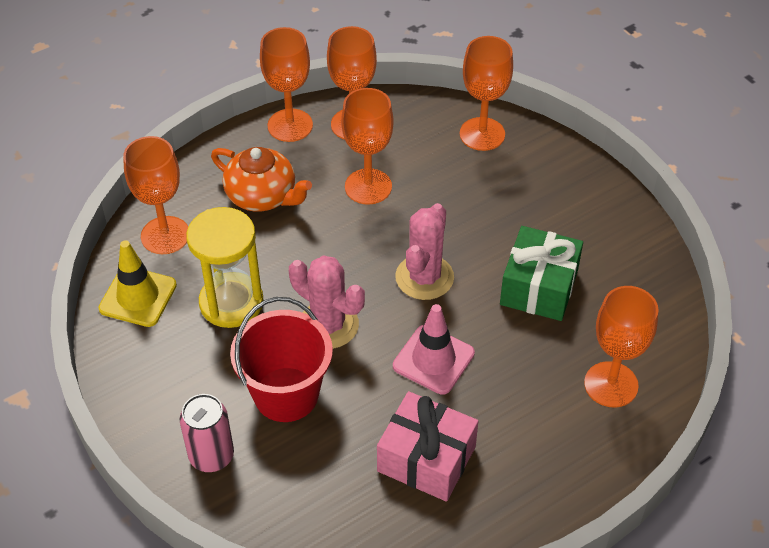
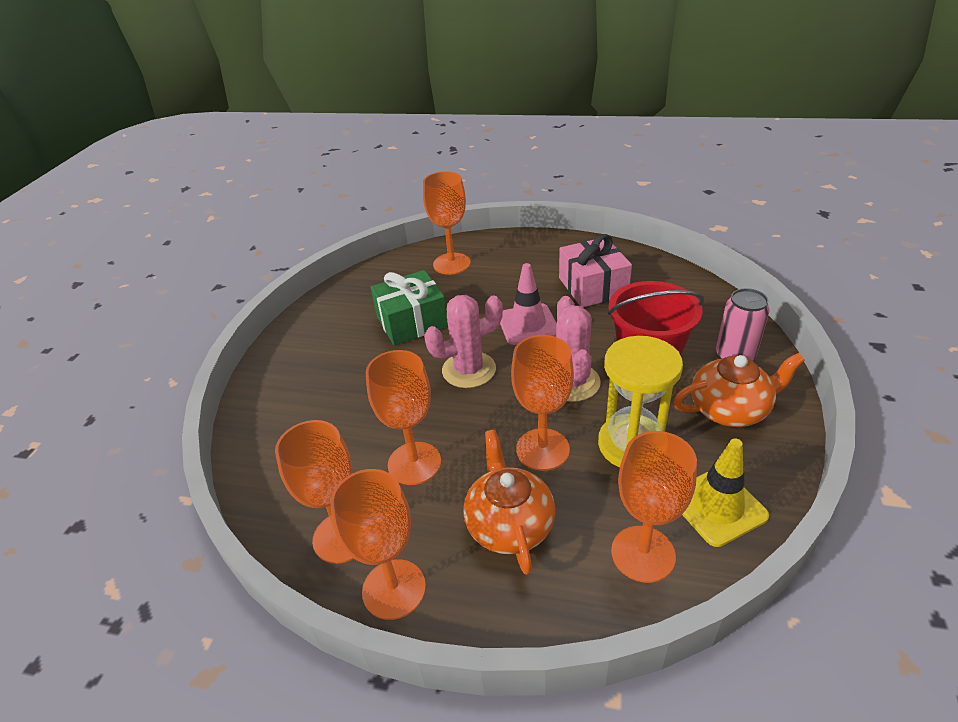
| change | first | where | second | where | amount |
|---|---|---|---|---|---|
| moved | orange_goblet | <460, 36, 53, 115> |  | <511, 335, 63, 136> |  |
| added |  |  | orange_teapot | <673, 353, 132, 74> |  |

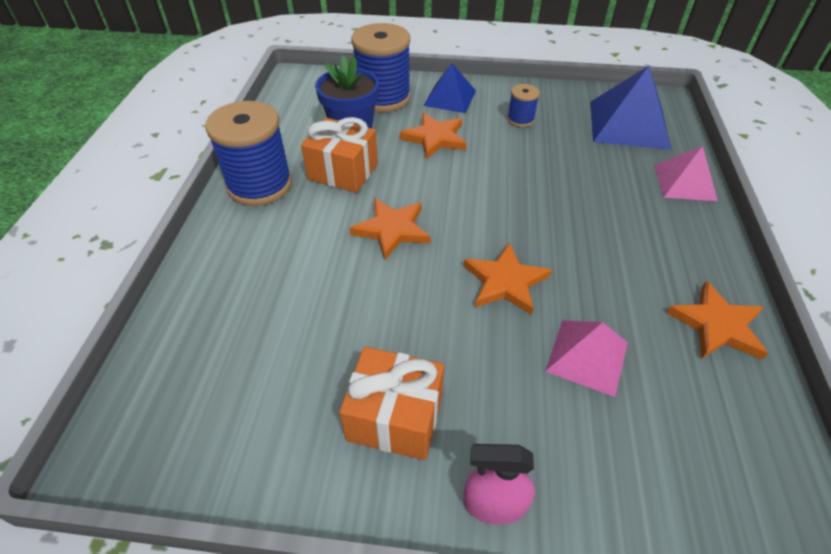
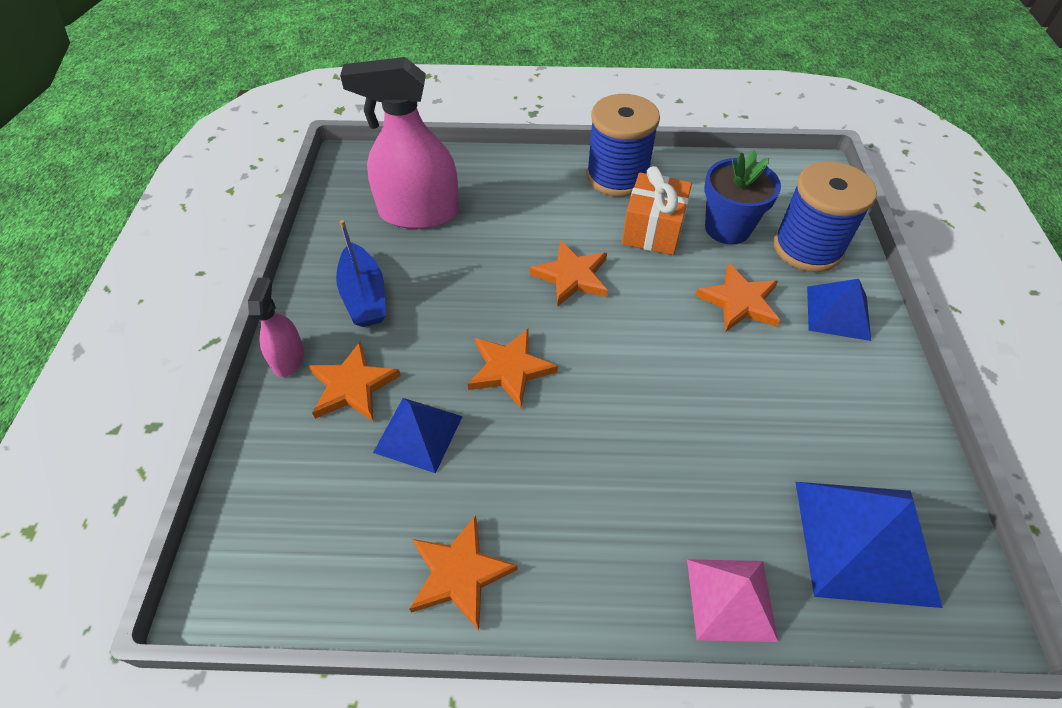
| change | first | where | second | where | amount |
|---|---|---|---|---|---|
| added |  |  | orange_star | <309, 341, 92, 80> |  |
| replaced | orange_gift | <339, 347, 105, 113> | blue_boat | <336, 220, 50, 107> |  |
| added |  |  | pink_spray_bottle | <340, 57, 119, 172> |  |
| recoloured | pink_pyramid | <545, 320, 83, 77> | blue_pyramid | <373, 398, 90, 75> |  |
| removed | blue_spool | <507, 84, 33, 43> |  |  |  |

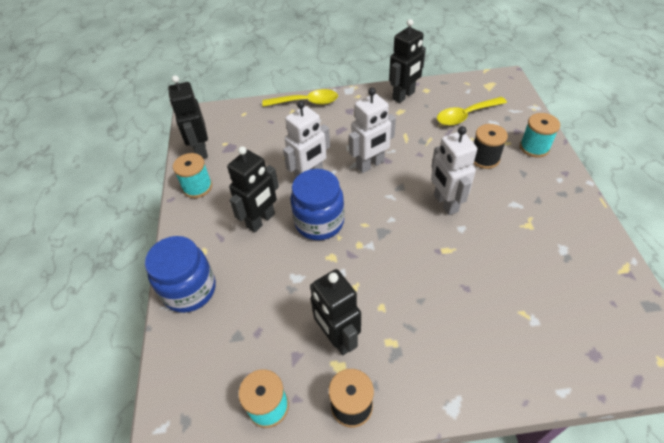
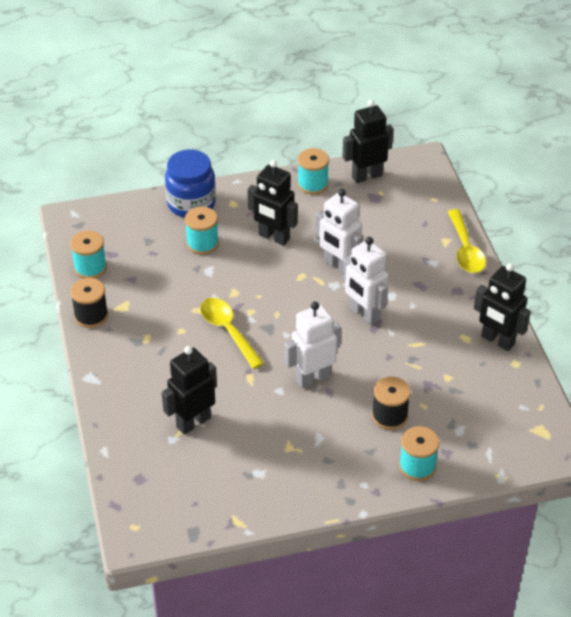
| change | first | where | second | where | amount |
|---|---|---|---|---|---|
| moved | black_robot | <310, 269, 51, 86> |  | <162, 346, 55, 89> |  |
| added |  |  | turquoise_spool | <185, 207, 34, 48> |  |
| moved | yellow_spoon | <437, 97, 70, 29> |  | <200, 298, 64, 71> |  |
| removed | blue_jar | <290, 169, 55, 71> |  |  |  |

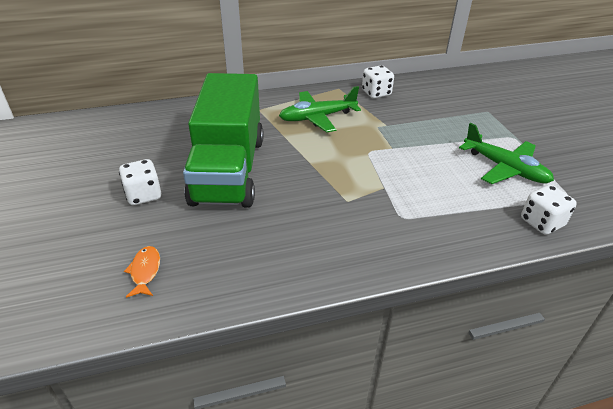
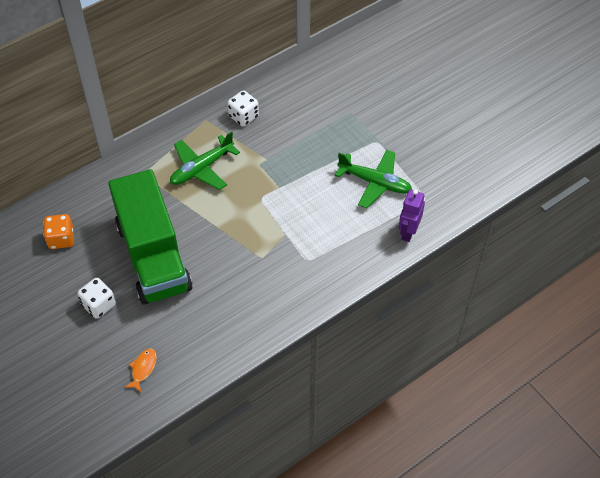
| change | first | where | second | where | amount |
|---|---|---|---|---|---|
| added |  |  | orange_dice | <43, 214, 31, 35> |  |
| turned | orange_fish | <124, 246, 36, 52> |  | <124, 349, 33, 43> | 45 degrees clockwise |
| replaced | white_dice | <521, 185, 56, 50> | purple_robot | <398, 189, 27, 53> |  |

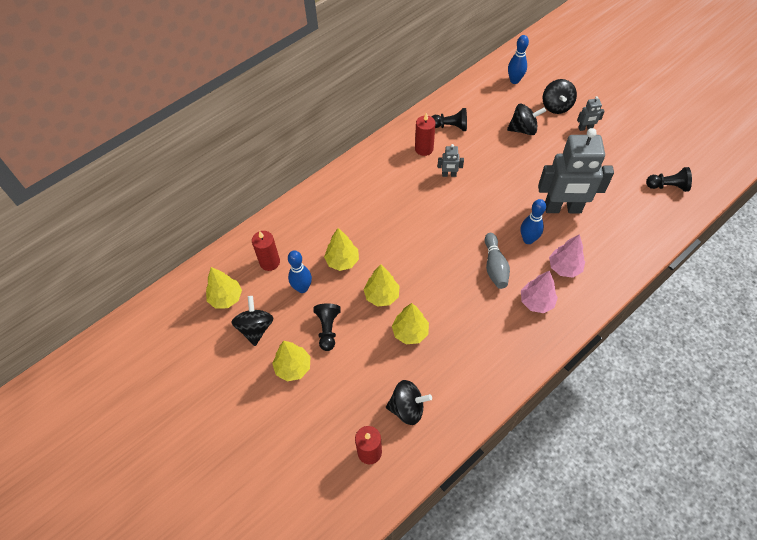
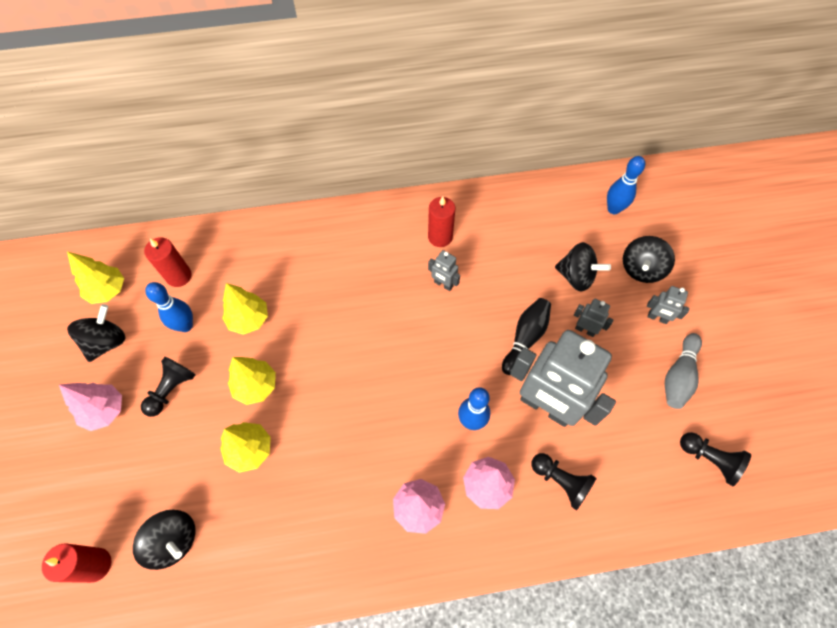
| change | first | where | second | where | amount |
|---|---|---|---|---|---|
| recoloured | yellow_tree | <272, 341, 39, 40> | pink_tree | <59, 383, 63, 48> |  |
| added |  |  | black_bowling_pin | <502, 298, 49, 77> |  |
| moved | black_pawn | <432, 108, 35, 23> |  | <531, 453, 66, 58> |  |
| added |  |  | grey_robot | <574, 299, 40, 38> |  |
| moved | grey_bowling_pin | <485, 233, 25, 56> |  | <665, 333, 37, 76> |  |

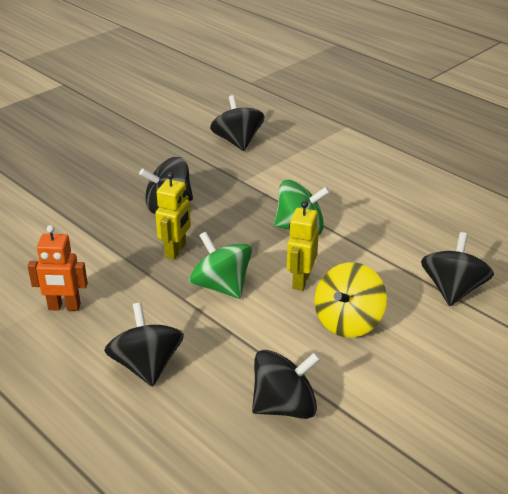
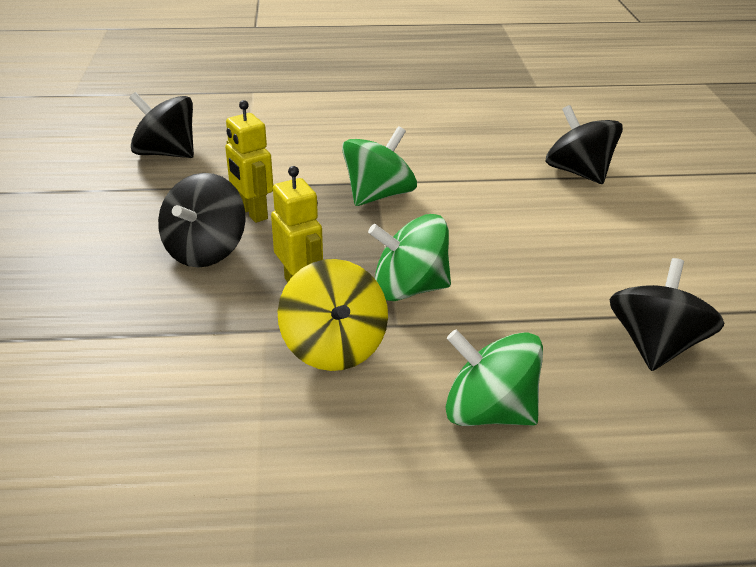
| change | first | where | second | where | amount |
|---|---|---|---|---|---|
| moved | yellow_robot | <287, 201, 32, 90> |  | <225, 100, 48, 123> |  |
| moved | yellow_spinning_top | <315, 262, 72, 76> |  | <278, 259, 110, 112> |  |
| recoloured | black_spinning_top | <104, 303, 80, 84> | green_spinning_top | <445, 329, 98, 97> |  |
| removed | orange_robot | <28, 225, 60, 86> |  |  |  |

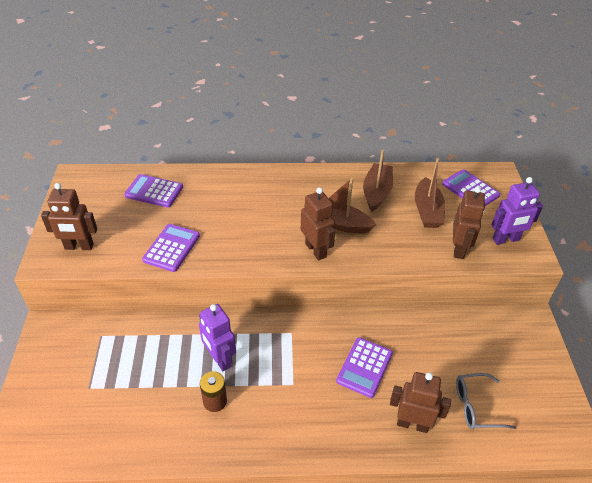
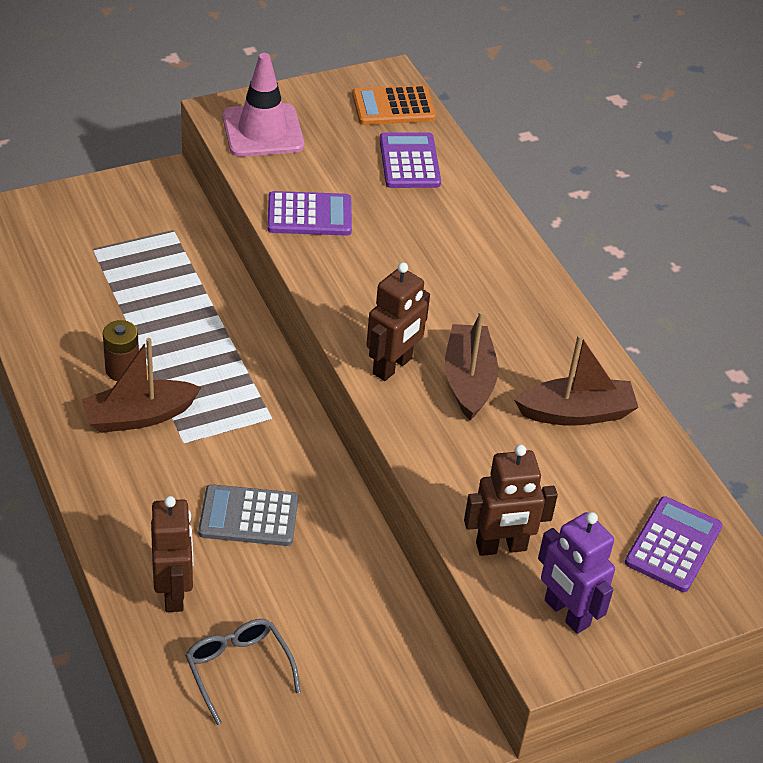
| change | first | where | second | where | amount |
|---|---|---|---|---|---|
| moved | brown_boat | <415, 158, 30, 70> |  | <81, 338, 120, 95> |  |
| recoloured | purple_calculator | <336, 337, 57, 61> | grey_calculator | <198, 484, 100, 62> |  |
| replaced | brown_robot | <41, 183, 56, 67> | pink_traffic_cone | <222, 53, 82, 104> |  |
| added |  |  | orange_calculator | <352, 85, 84, 40> |  |
| removed | purple_robot | <199, 304, 37, 67> |  |  |  |

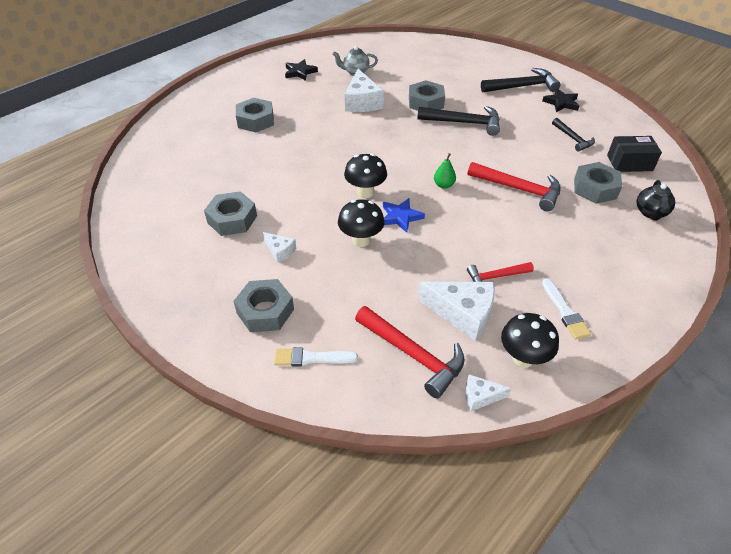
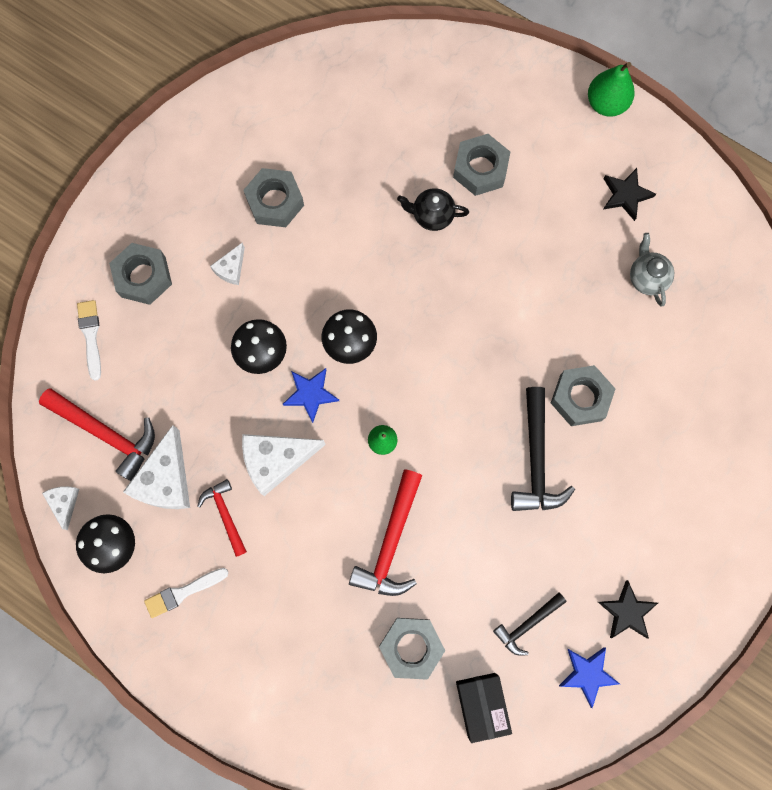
| change | first | where | second | where | amount |
|---|---|---|---|---|---|
| turned | red_hammer | <355, 306, 110, 92> |  | <39, 388, 116, 93> | 90 degrees counterclockwise |
| moved | white_cheese | <345, 69, 39, 43> |  | <242, 434, 84, 62> |  |
| moved | black_teapot | <636, 180, 39, 41> |  | <397, 188, 72, 43> |  |
| added |  |  | blue_star | <559, 647, 61, 61> |  |
| added |  |  | green_pear | <588, 62, 47, 55> |  |
| removed | black_hammer | <481, 68, 80, 24> |  |  |  |

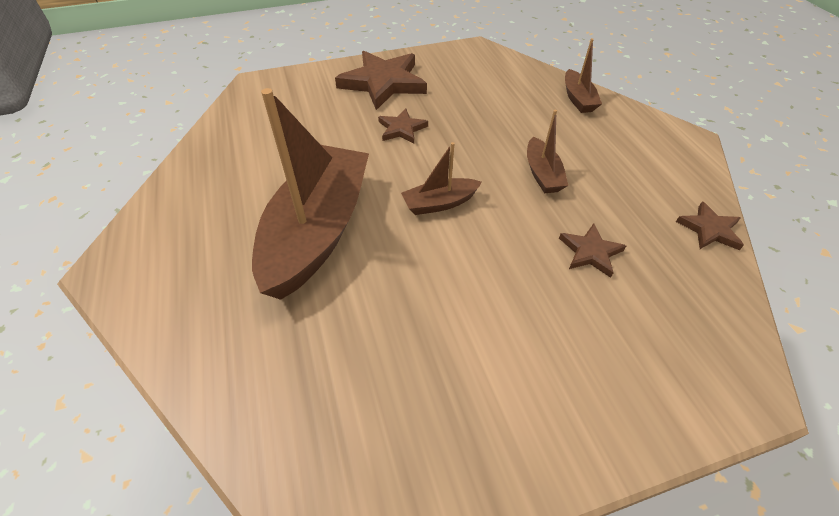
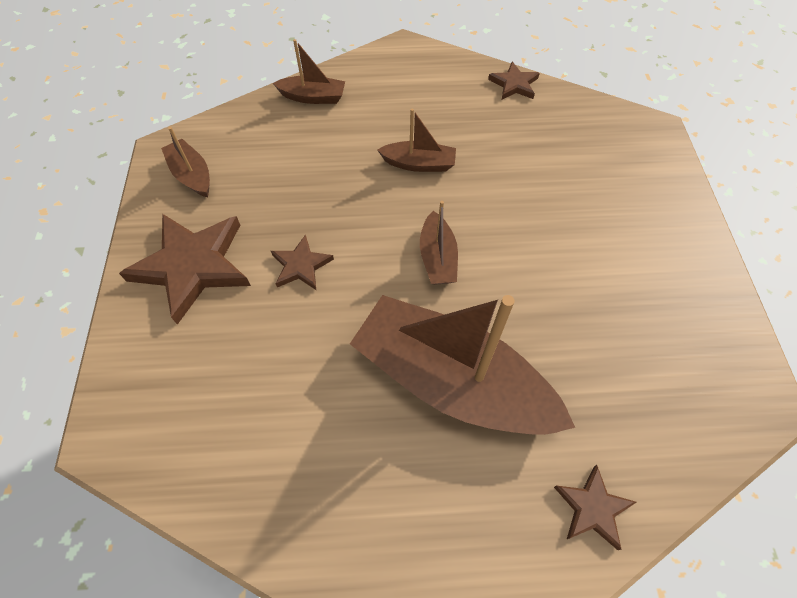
| change | first | where | second | where | amount |
|---|---|---|---|---|---|
| added |  |  | brown_boat | <161, 127, 49, 70> |  |
| moved | brown_star | <559, 223, 67, 55> |  | <554, 465, 82, 85> |  |

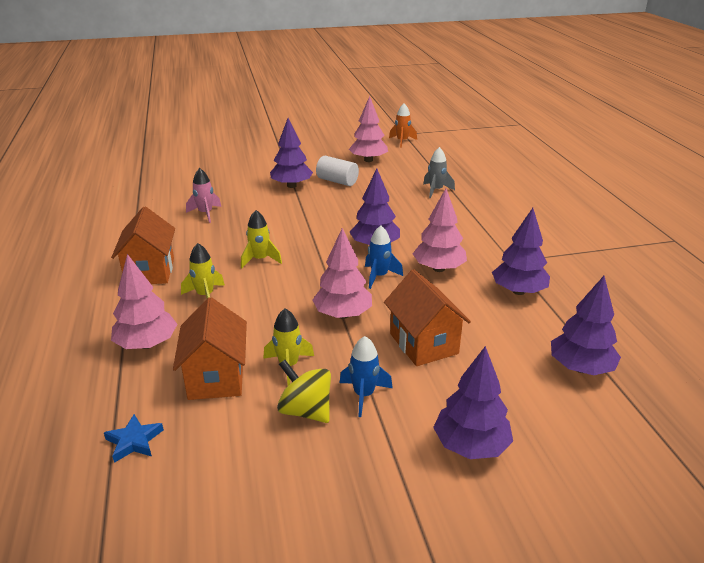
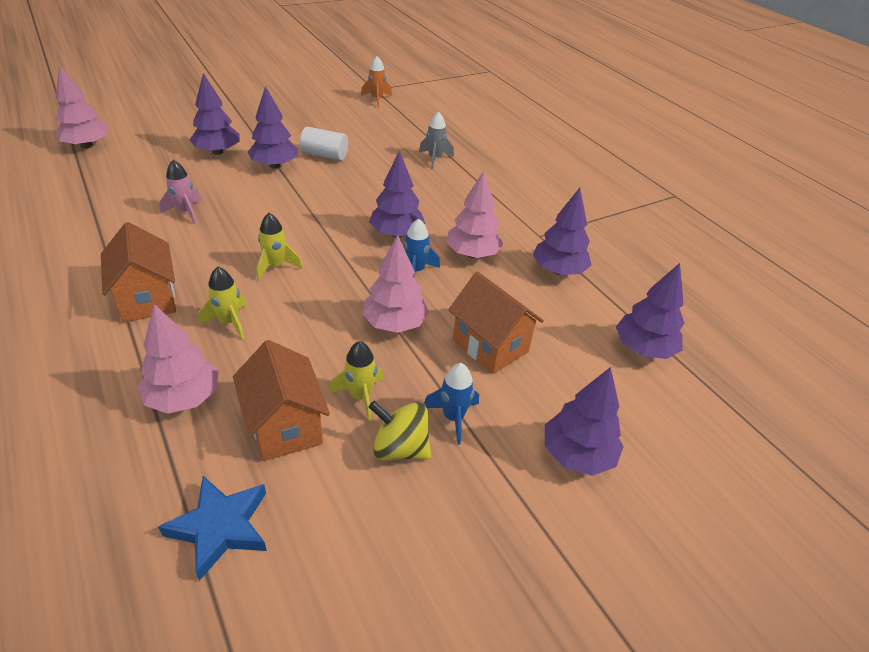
| change | first | where | second | where | amount |
|---|---|---|---|---|---|
| moved | pink_tree | <349, 96, 39, 66> |  | <55, 65, 53, 84> |  |
| resized | blue_star | <104, 414, 60, 49> |  | <158, 476, 109, 105> | x1.58 |
| added |  |  | purple_tree | <190, 73, 50, 82> |  |

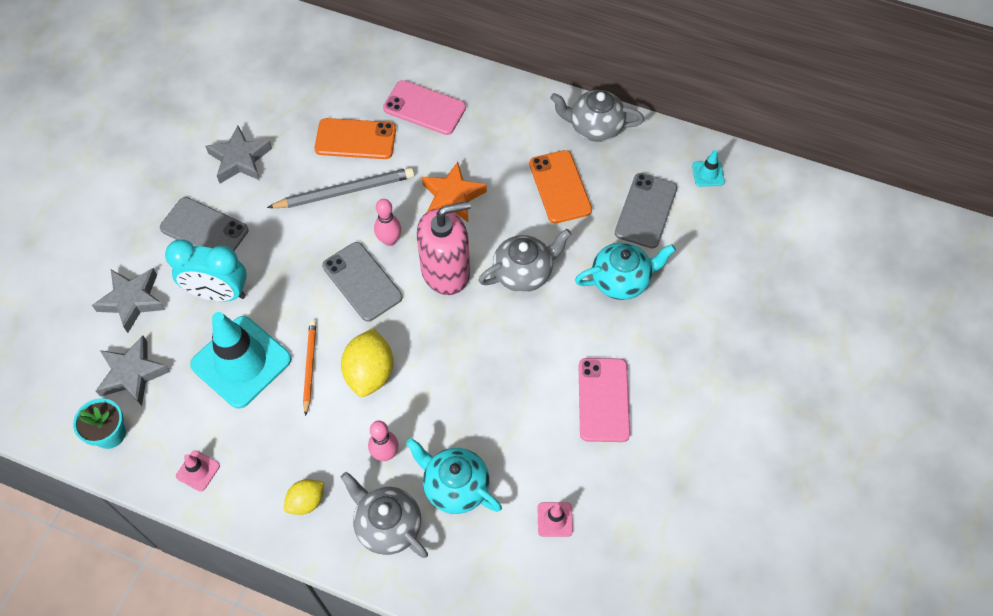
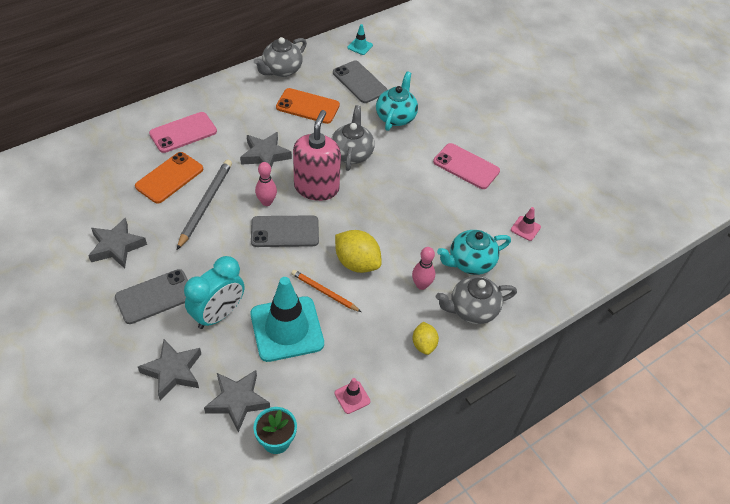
| change | first | where | second | where | amount |
|---|---|---|---|---|---|
| recoloured | orange_star | <422, 162, 65, 60> | grey_star | <240, 132, 52, 36> |  |

